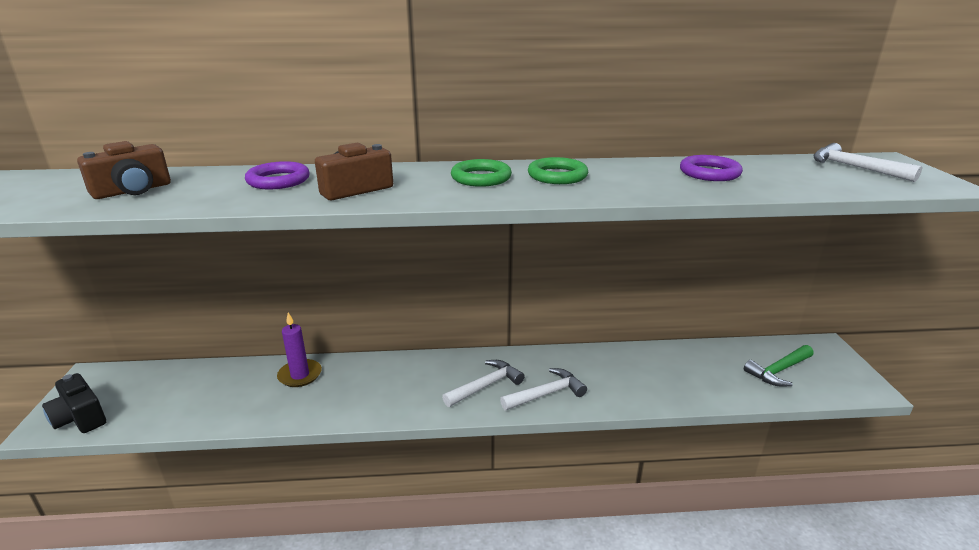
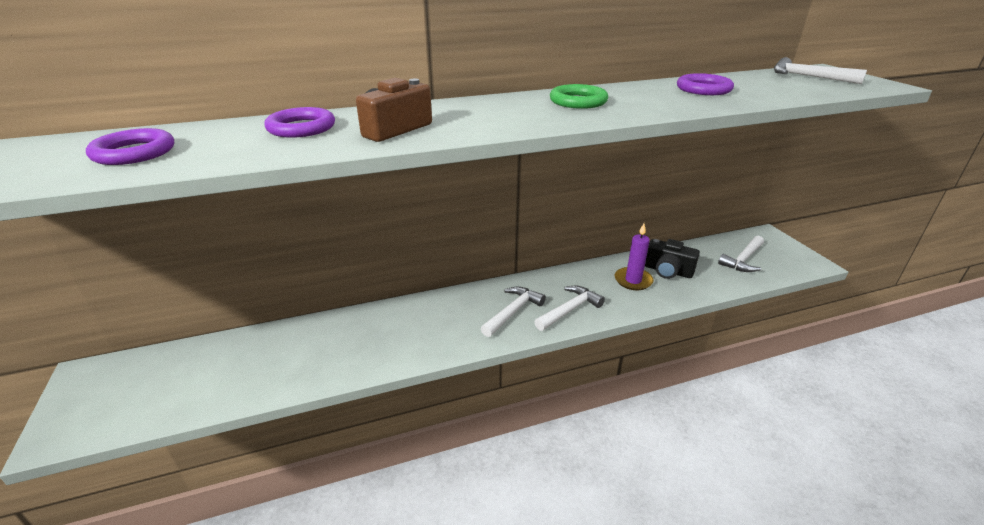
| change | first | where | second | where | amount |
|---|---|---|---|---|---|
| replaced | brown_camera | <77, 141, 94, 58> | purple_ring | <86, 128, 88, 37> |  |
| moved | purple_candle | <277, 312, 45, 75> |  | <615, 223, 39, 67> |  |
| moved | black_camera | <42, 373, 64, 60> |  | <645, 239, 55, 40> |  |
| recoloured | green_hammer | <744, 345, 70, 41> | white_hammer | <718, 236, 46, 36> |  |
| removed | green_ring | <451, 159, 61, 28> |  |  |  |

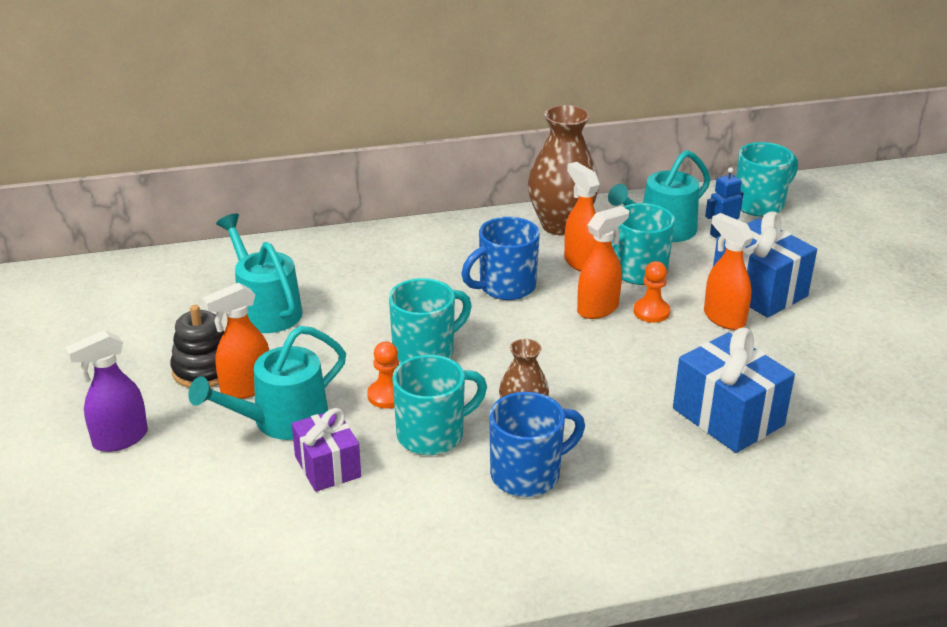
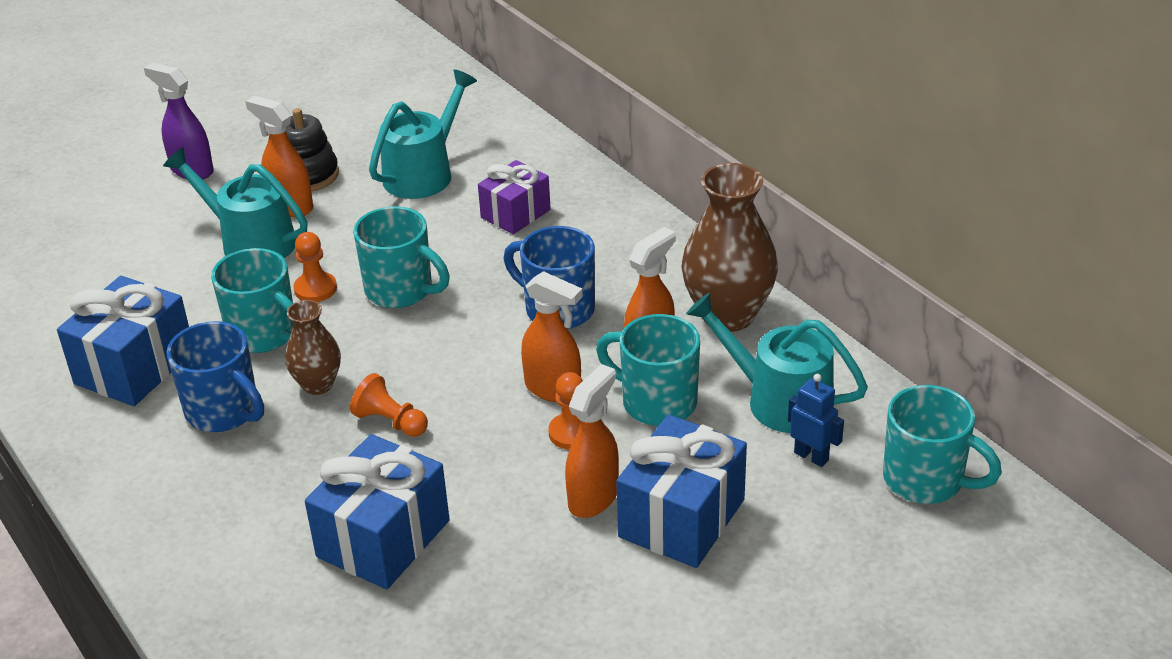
| change | first | where | second | where | amount |
|---|---|---|---|---|---|
| added |  |  | blue_gift | <57, 276, 132, 130> |  |
| added |  |  | orange_pawn | <350, 373, 78, 64> |  |
| moved | purple_gift | <292, 408, 69, 84> |  | <478, 160, 73, 74> |  |

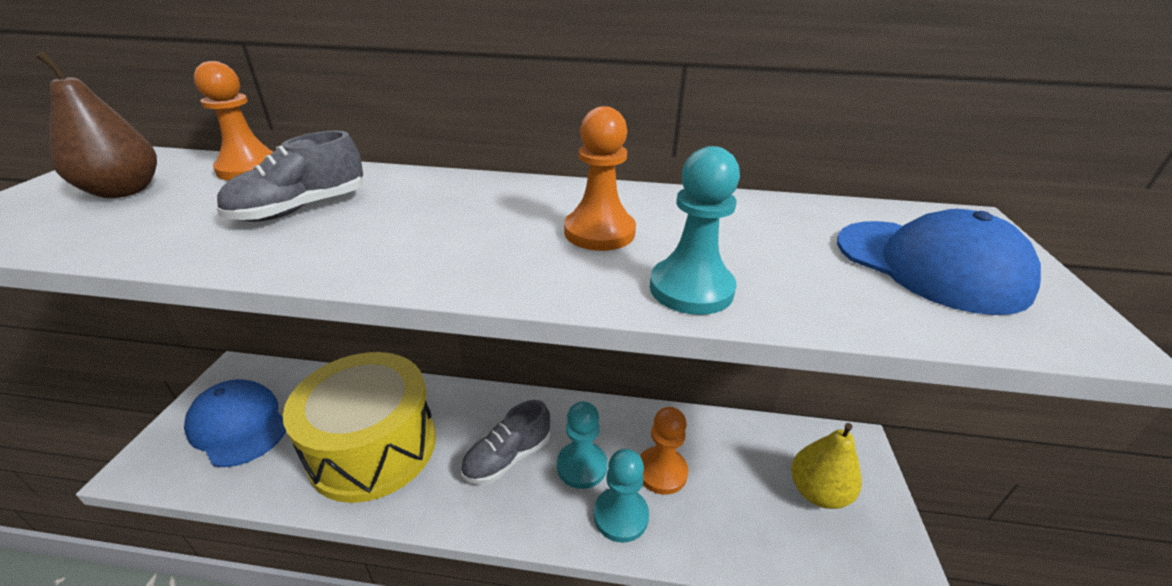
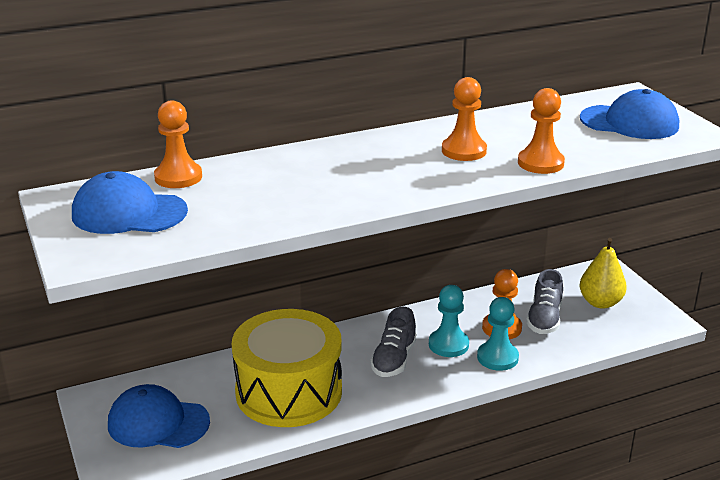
| change | first | where | second | where | amount |
|---|---|---|---|---|---|
| replaced | brown_pear | <35, 51, 122, 147> | blue_cap | <72, 171, 116, 63> |  |
| recoloured | turquoise_pawn | <650, 146, 90, 169> | orange_pawn | <518, 88, 47, 86> |  |
| moved | grey_shoe | <216, 131, 147, 91> |  | <526, 269, 37, 65> |  |

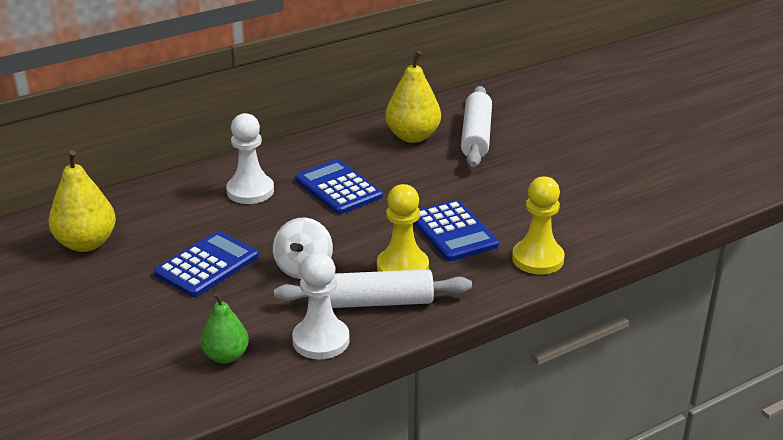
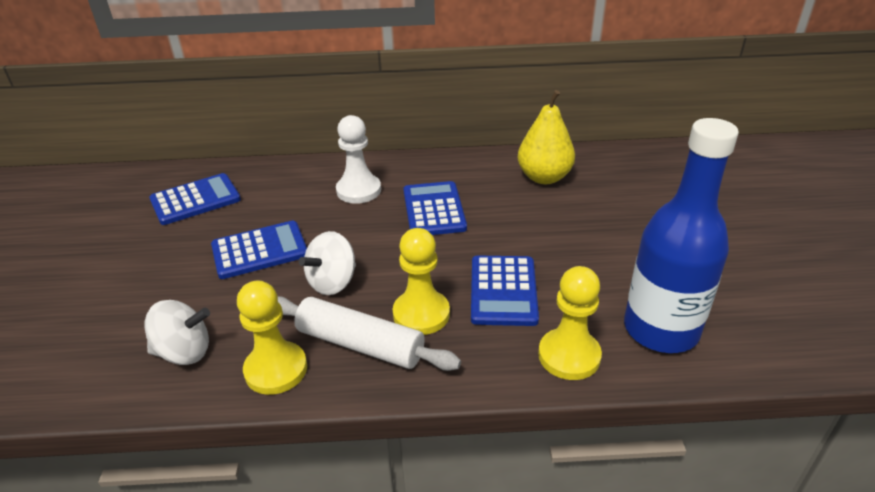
| change | first | where | second | where | amount |
|---|---|---|---|---|---|
| replaced | green_pear | <200, 293, 49, 71> | white_spinning_top | <145, 300, 65, 65> |  |
| replaced | yellow_pear | <48, 150, 68, 102> | blue_calculator | <149, 173, 92, 52> |  |
| recoloured | white_pawn | <292, 253, 58, 106> | yellow_pawn | <237, 281, 70, 114> |  |
| added |  |  | blue_bottle | <624, 118, 115, 235> |  |
| removed | white_rolling_pin | <461, 86, 31, 81> |  |  |  |

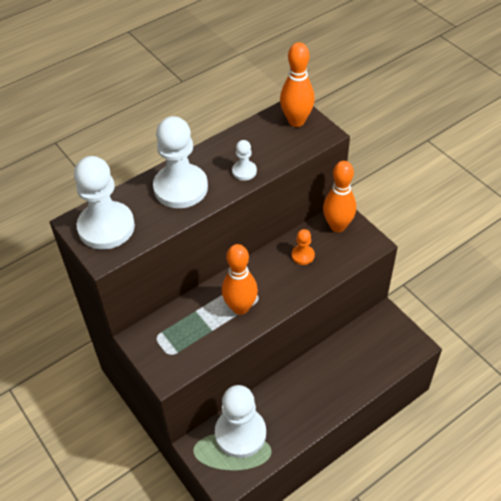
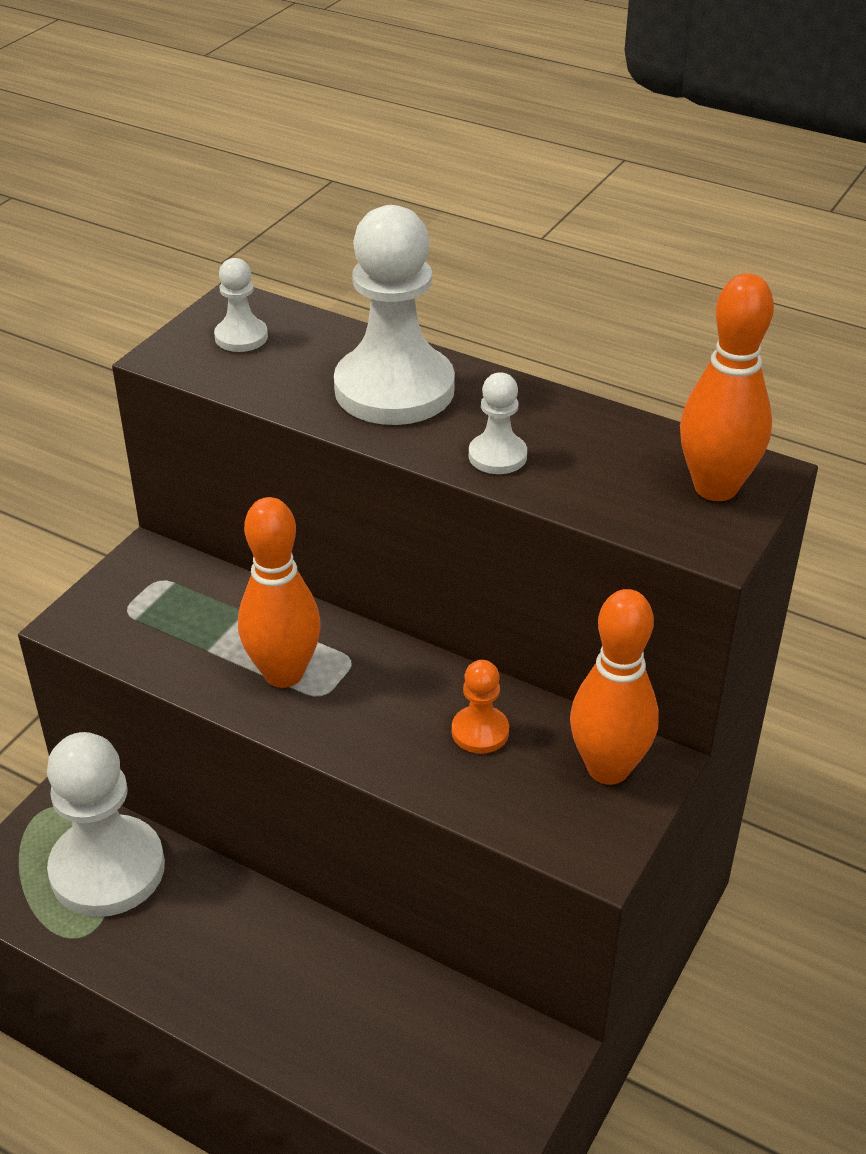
| change | first | where | second | where | amount |
|---|---|---|---|---|---|
| resized | white_pawn | <74, 156, 61, 93> |  | <214, 258, 54, 94> | x0.46 |

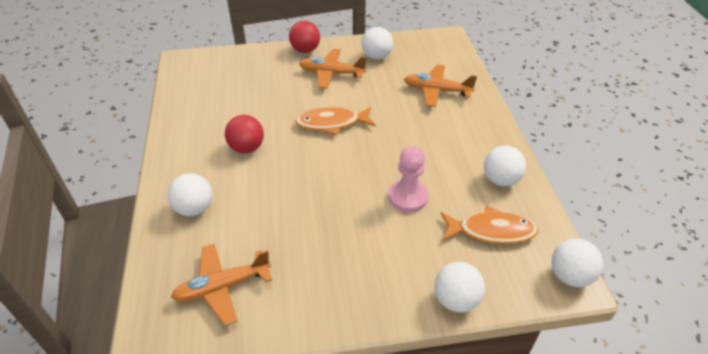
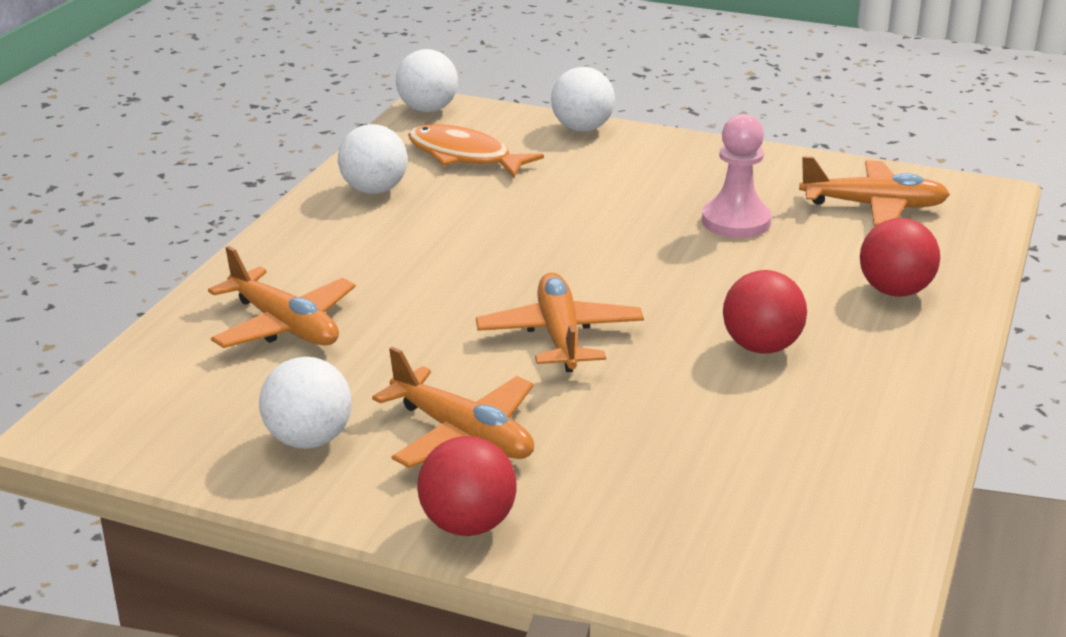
| change | first | where | second | where | amount |
|---|---|---|---|---|---|
| replaced | orange_fish | <295, 107, 80, 28> | orange_plane | <476, 273, 168, 99> |  |
| moved | pink_pawn | <389, 146, 39, 66> |  | <702, 114, 69, 124> |  |
| recoloured | white_ball | <168, 173, 44, 43> | red_ball | <860, 218, 80, 79> |  |

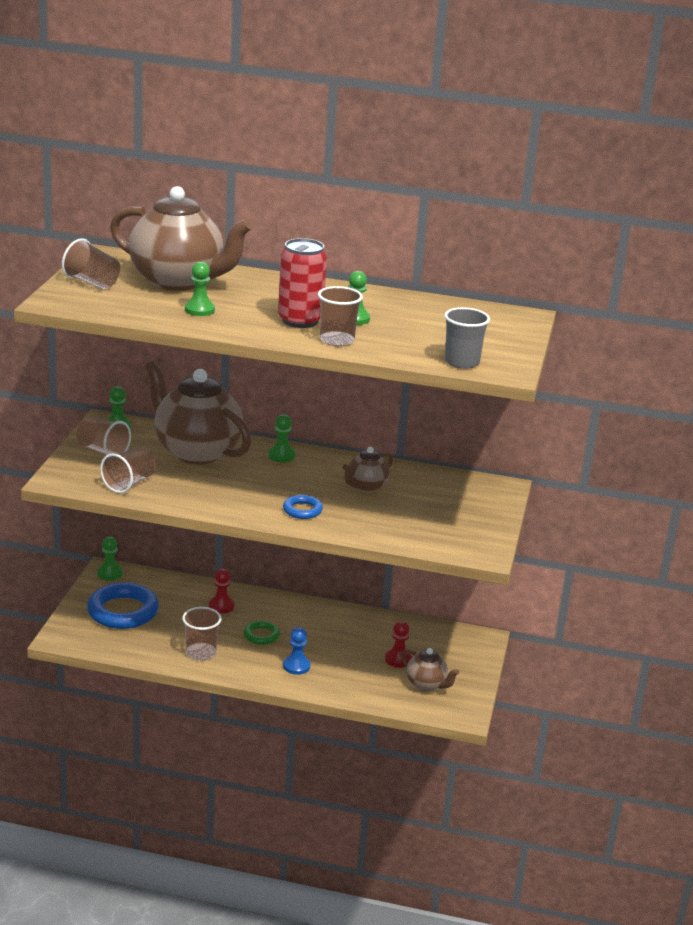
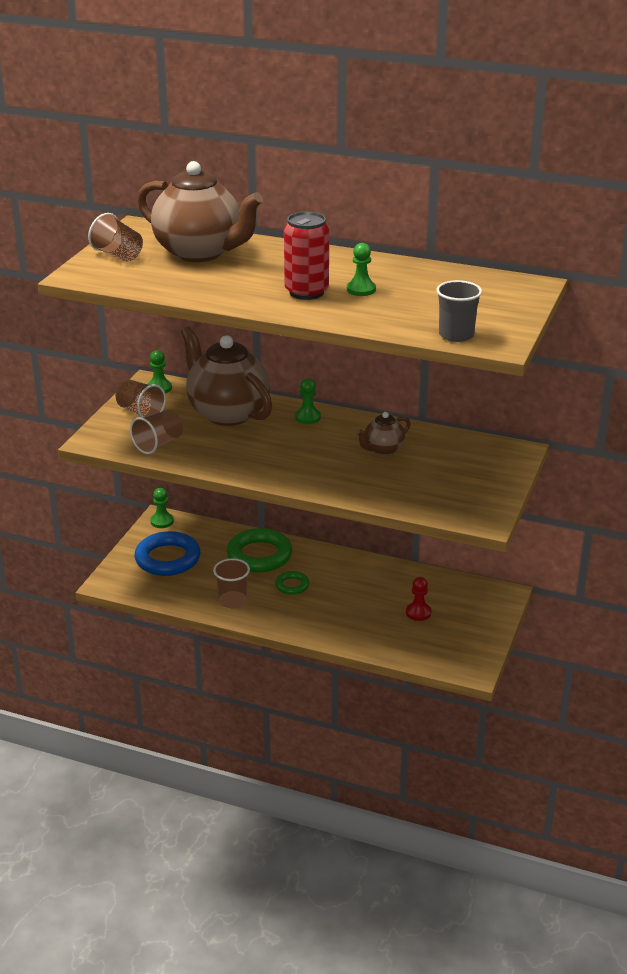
| change | first | where | second | where | amount |
|---|---|---|---|---|---|
| replaced | red_pawn | <209, 569, 25, 45> | green_ring | <227, 528, 65, 44> |  |
| removed | green_pawn | <185, 262, 30, 54> |  |  |  |
| removed | blue_ring | <283, 495, 40, 24> |  |  |  |
| removed | blue_pawn | <283, 627, 28, 48> |  |  |  |
| removed | brown_cup | <318, 286, 45, 60> |  |  |  |
| removed | brown_teapot | <401, 648, 58, 43> |  |  |  |

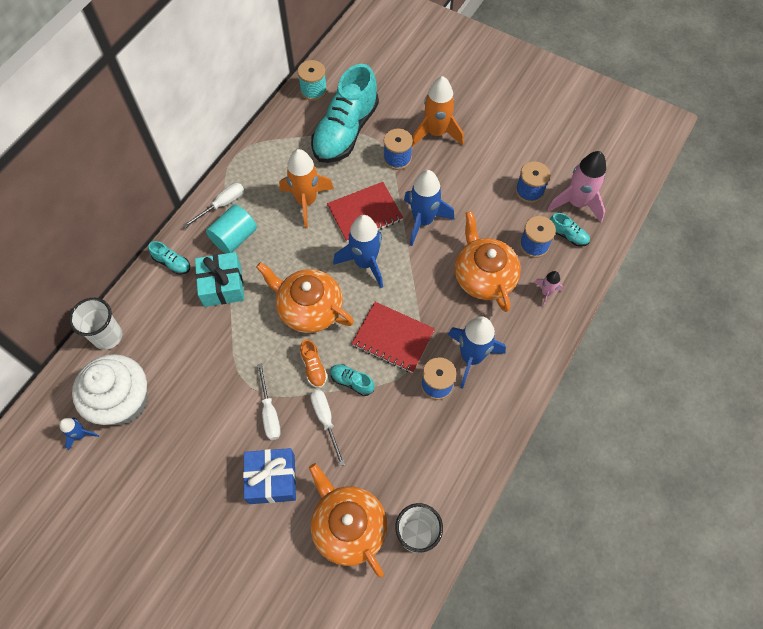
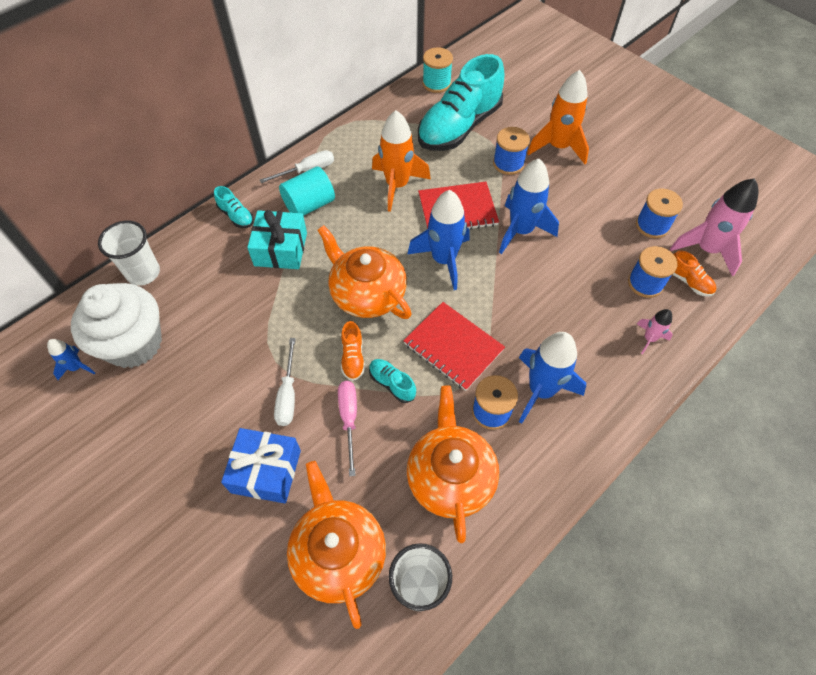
| change | first | where | second | where | amount |
|---|---|---|---|---|---|
| recoloured | white_screwdriver | <310, 389, 35, 77> | pink_screwdriver | <338, 381, 19, 96> |  |
| moved | orange_teapot | <455, 211, 66, 101> |  | <407, 385, 92, 158> |  |
| recoloured | turquoise_shoe | <550, 213, 40, 34> | orange_shoe | <672, 250, 44, 47> |  |

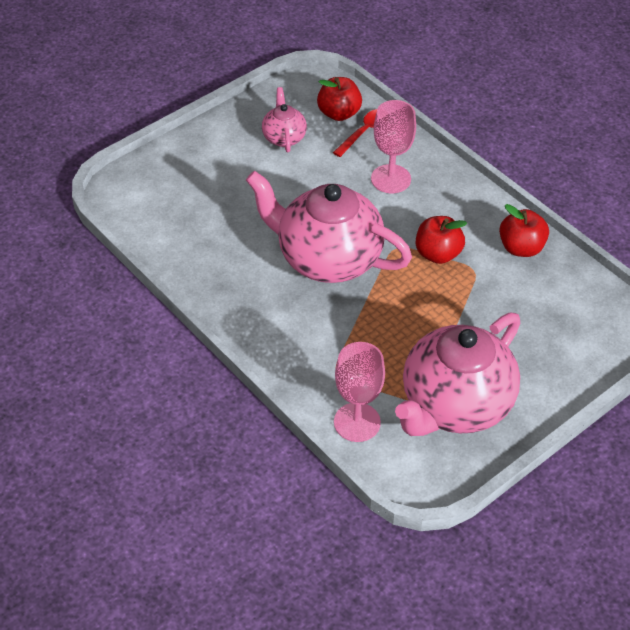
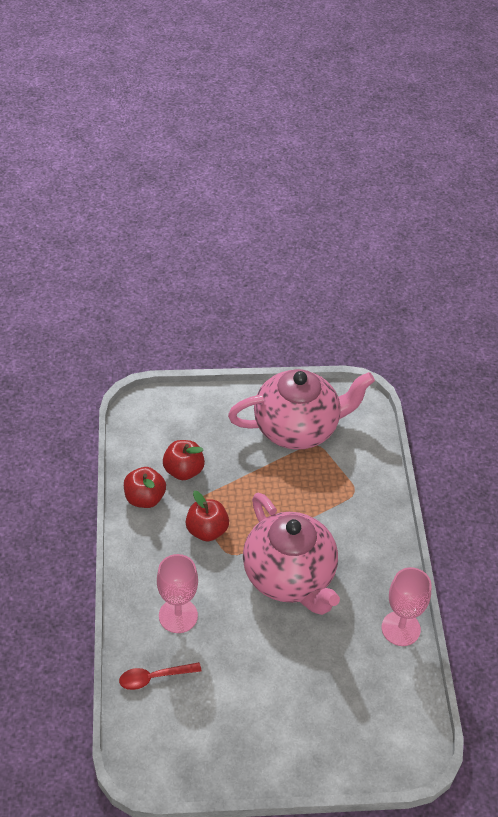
| change | first | where | second | where | amount |
|---|---|---|---|---|---|
| moved | red_apple | <317, 77, 45, 44> |  | <163, 440, 42, 40> |  |
| moved | pink_goblet | <334, 342, 51, 100> |  | <382, 567, 50, 79> |  |
| removed | pink_teapot | <262, 87, 45, 66> |  |  |  |

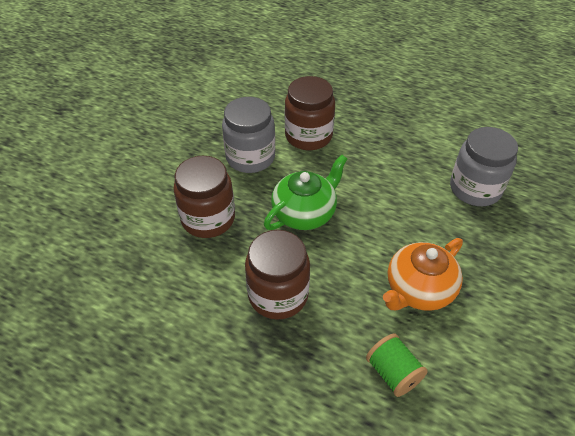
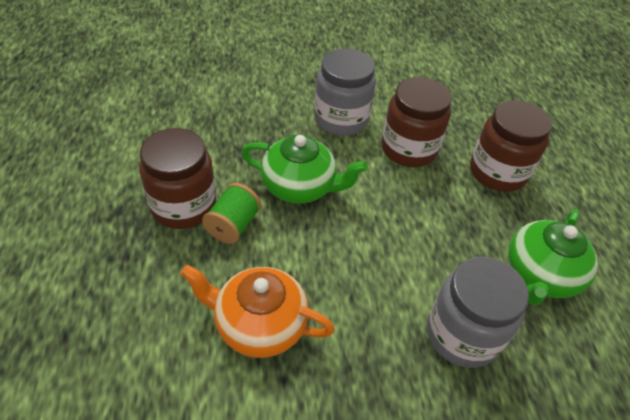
| change | first | where | second | where | amount |
|---|---|---|---|---|---|
| moved | green_spool | <366, 333, 62, 64> |  | <202, 183, 59, 61> |  |
| moved | brown_jar | <174, 156, 61, 82> |  | <470, 100, 82, 92> |  |
| added |  |  | green_teapot | <508, 209, 90, 96> |  |

